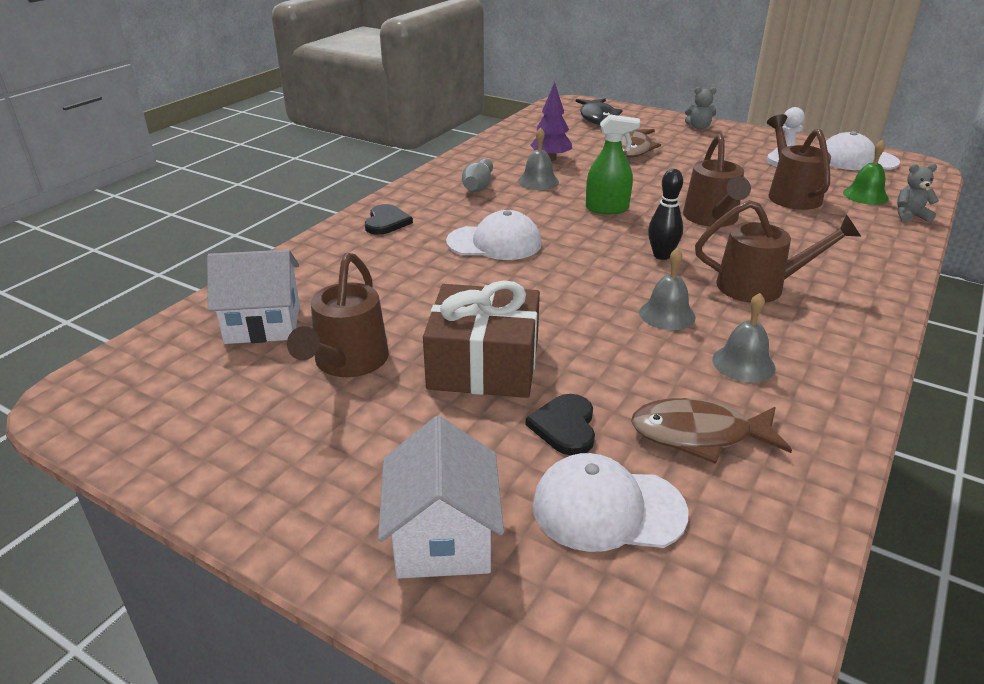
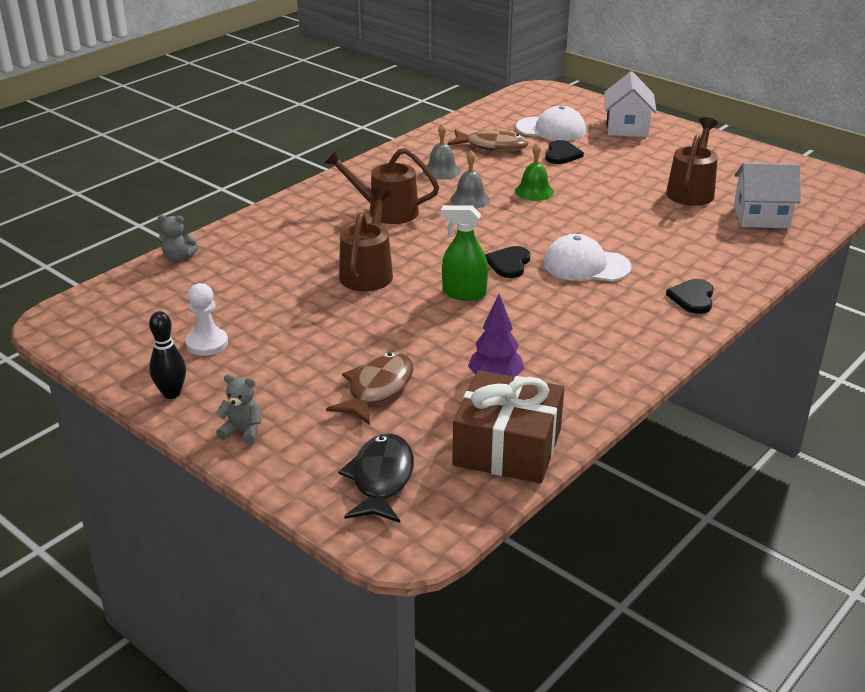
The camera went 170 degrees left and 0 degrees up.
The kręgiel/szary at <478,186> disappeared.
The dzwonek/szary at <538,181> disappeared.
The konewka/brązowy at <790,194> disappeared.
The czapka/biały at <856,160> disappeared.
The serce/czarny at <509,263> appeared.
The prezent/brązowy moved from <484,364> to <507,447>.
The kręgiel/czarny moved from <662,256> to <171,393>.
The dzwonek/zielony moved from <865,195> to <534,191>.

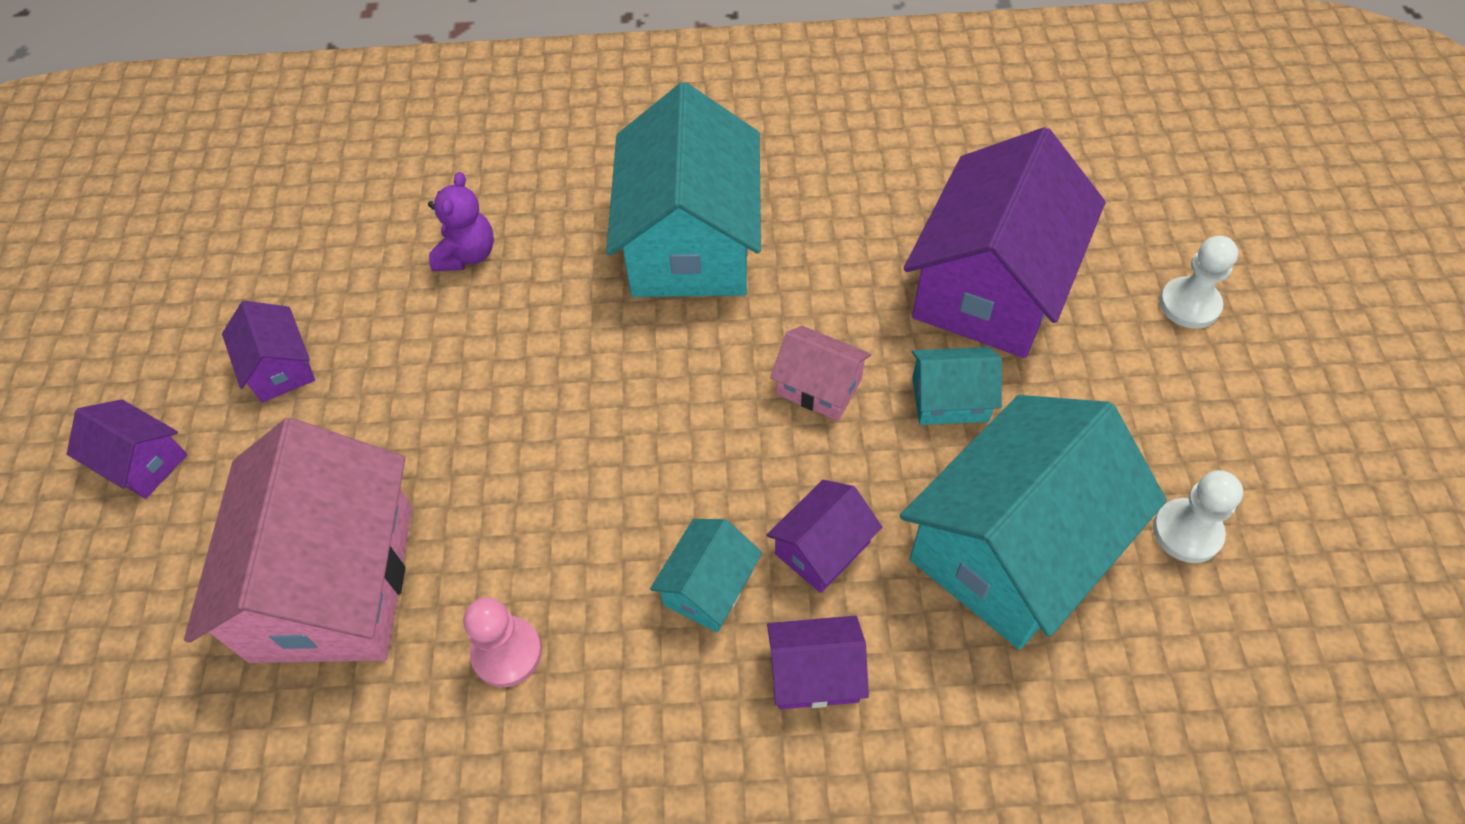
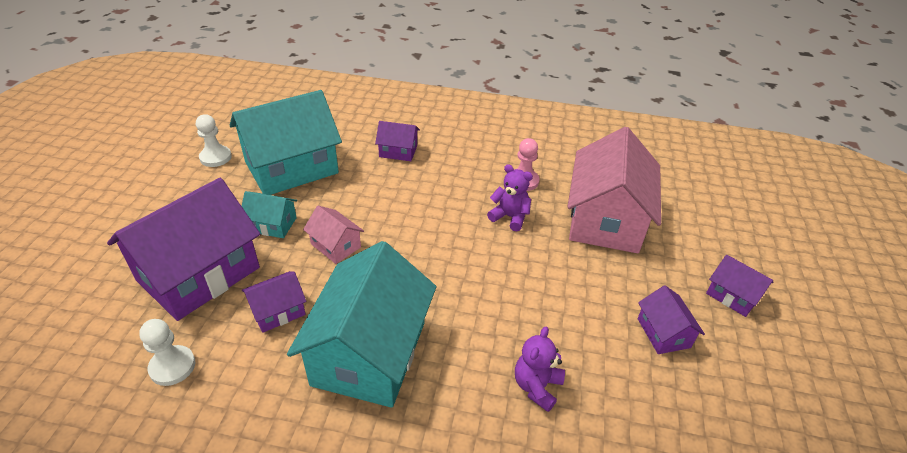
The camera went 170 degrees left and 15 degrees down.
The domek/turkusowy at <708,587> disappeared.
The miś/fioletowy at <510,217> appeared.
The domek/fioletowy moved from <822,548> to <278,311>.
The pionek/biały moved from <1189,305> to <172,366>.

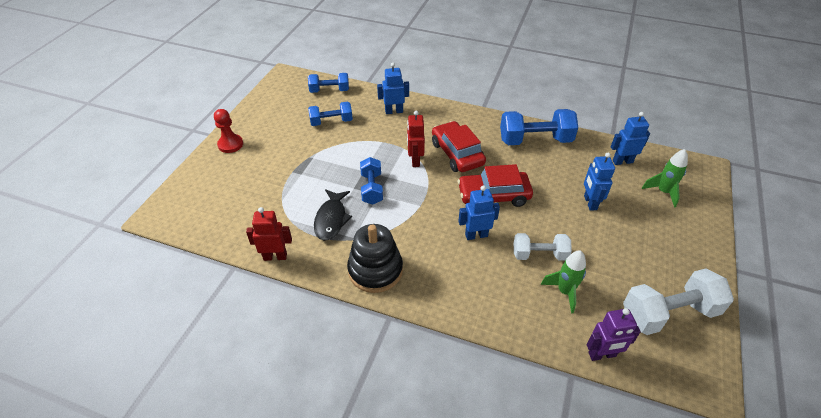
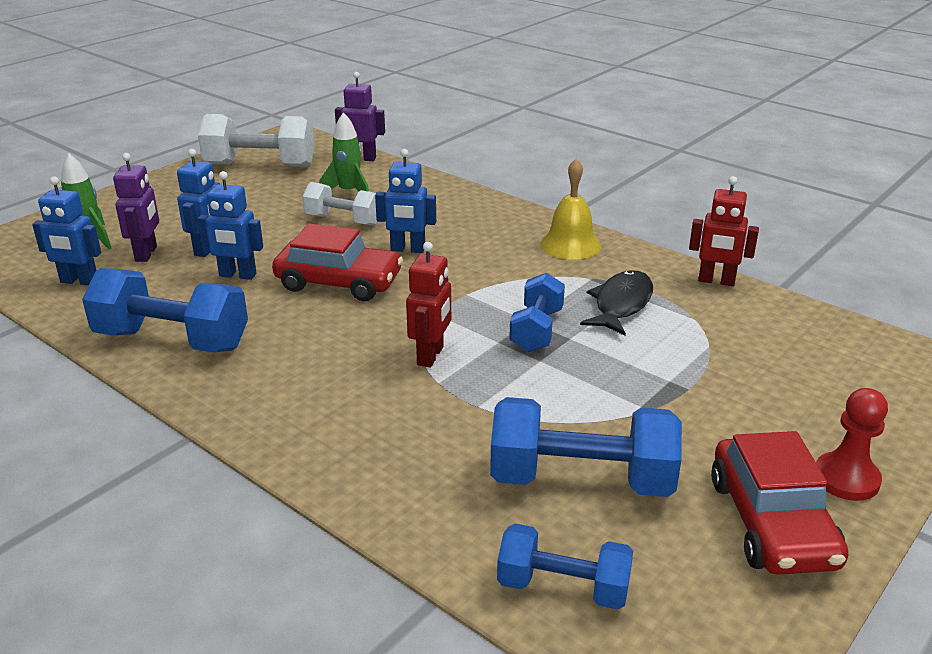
The camera went 160 degrees left and 15 degrees down.
The robot/fioletowy at <146,254> appeared.
The robot/niebieski moved from <394,111> to <237,275>.
The samochód/czerwony moved from <457,154> to <772,522>.
The zabawka nakładanka/czarny at <375,270> was replaced by the dzwonek/żółty at <570,245>.
The hantel/niebieski at <331,122> changed to 1.61 times the size.

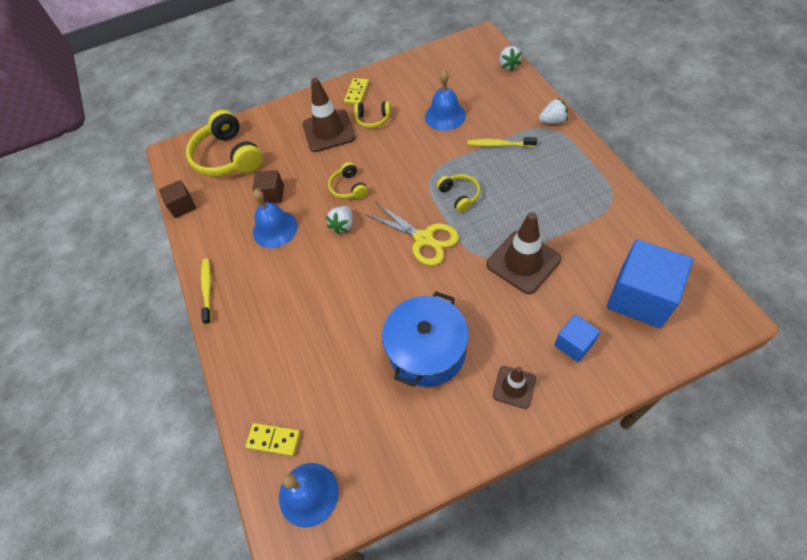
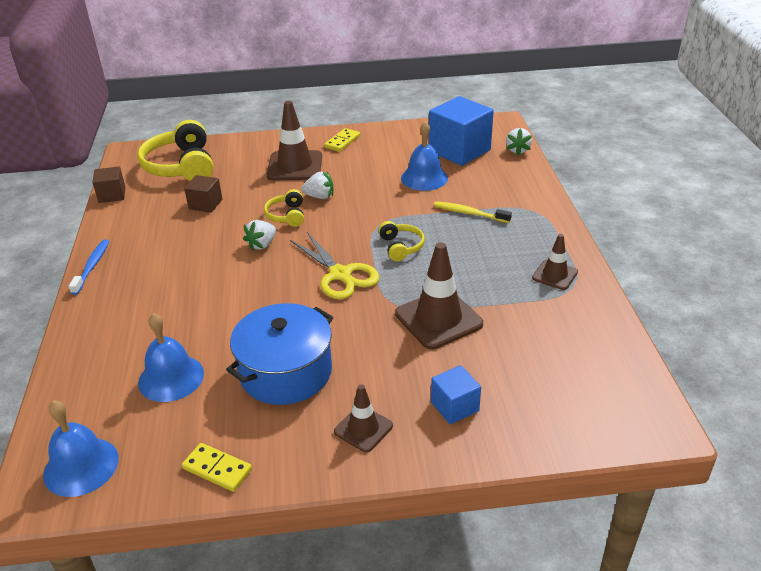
The camera went 10 degrees right and 20 degrees down.
The słuchawki/żółty at <373,119> disappeared.
The pachołek/brązowy at <555,275> appeared.
The kostka domina/żółty moved from <274,440> to <217,469>.
The dzwonek/niebieski moved from <275,229> to <171,378>.
The truskawka/biały moved from <552,121> to <319,196>.
The sześcian/niebieski moved from <640,297> to <459,150>.
The szczoteczka do zębów/żółty at <207,290> became the szczoteczka do zębów/niebieski at <92,266>.

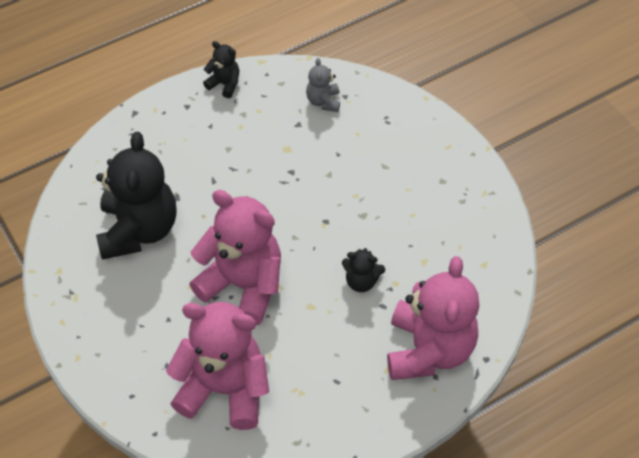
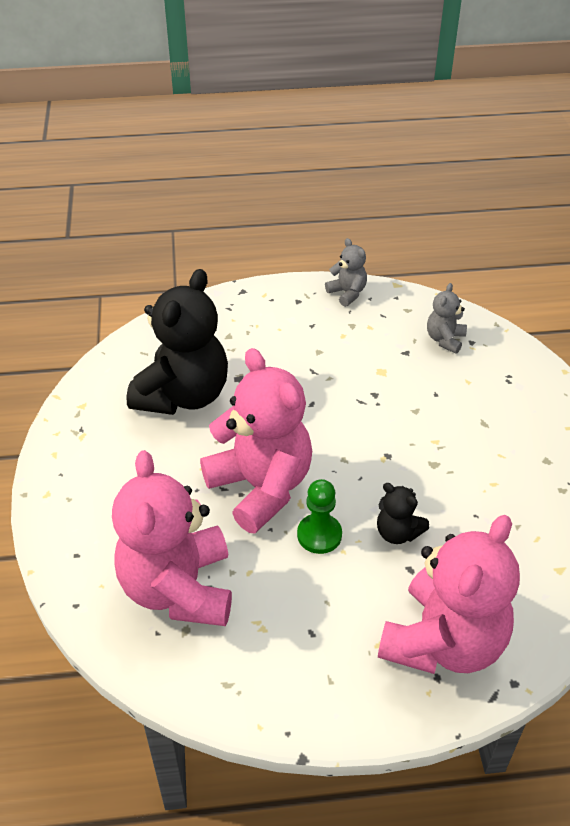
The camera went 25 degrees right and 10 degrees down.
The pionek/zielony at <319,535> appeared.
The miś/czarny at <224,84> became the miś/szary at <347,293>.
The miś/różowy at <224,389> turned 135 degrees counterclockwise.

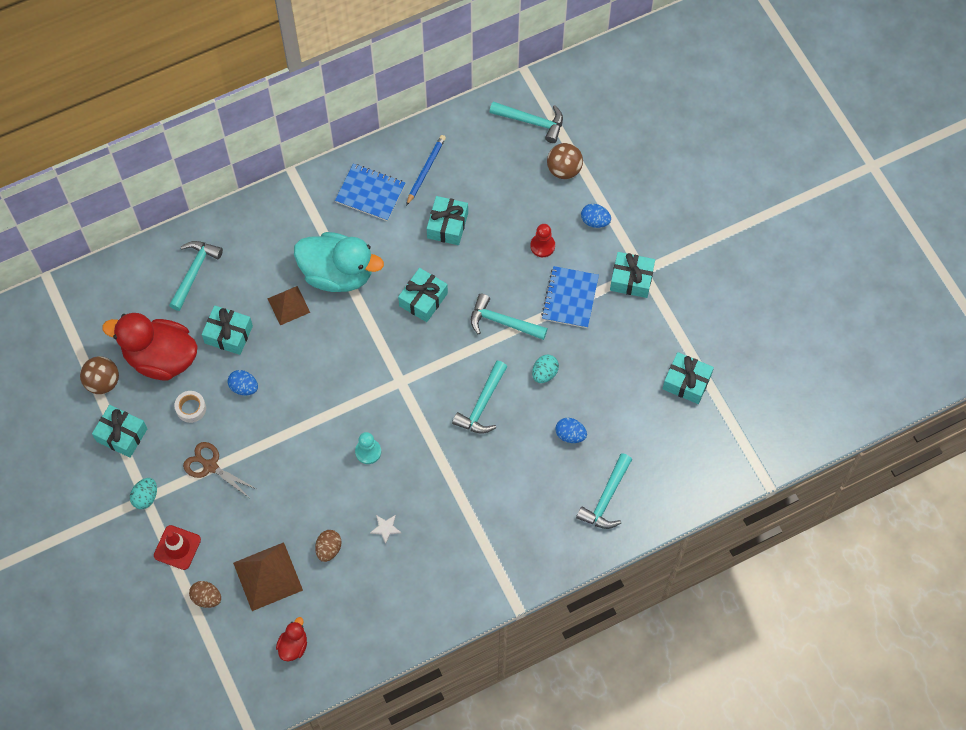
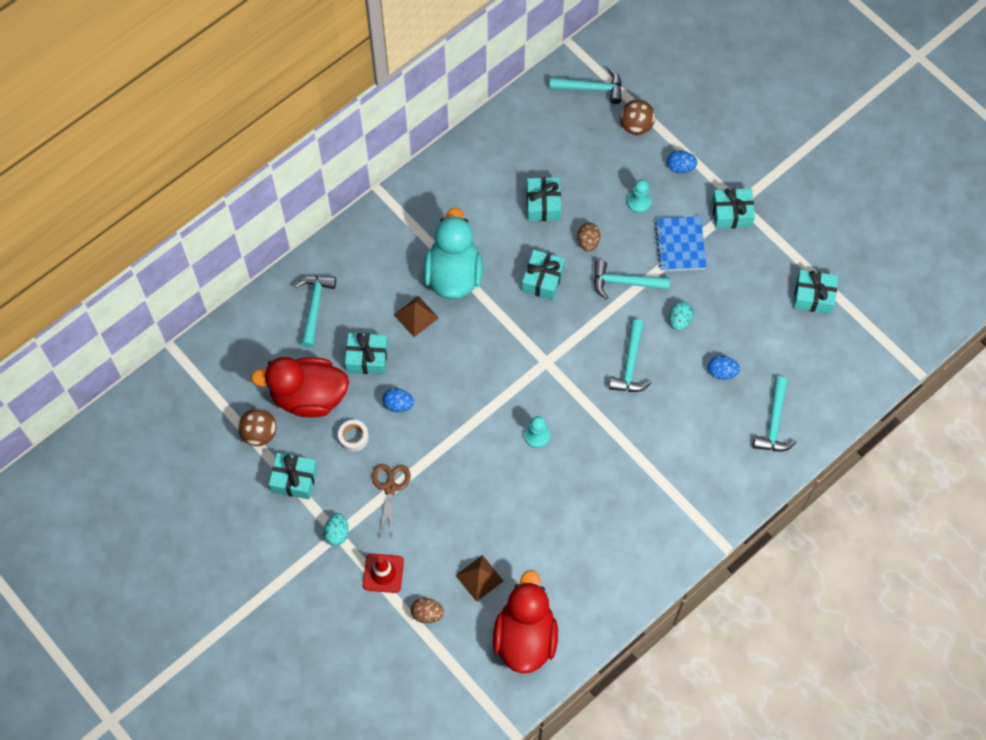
The camera went 15 degrees left and 0 degrees up.
The zeszyt/niebieski at <370,193> disappeared.
The gwiazda/biały at <385,528> disappeared.
The ołówek/niebieski at <426,170> disappeared.
The jajko/brązowy moved from <329,549> to <588,242>.
The pionek/czerwony at <542,246> became the pionek/turkusowy at <639,202>.
The nożyczki/brązowy at <210,466> turned 75 degrees clockwise.
The kaczka/turkusowy at <338,273> turned 90 degrees counterclockwise.
The piramida/brązowy at <267,576> changed to 0.64 times the size.
The kaczka/czerwony at <293,645> changed to 2.23 times the size.

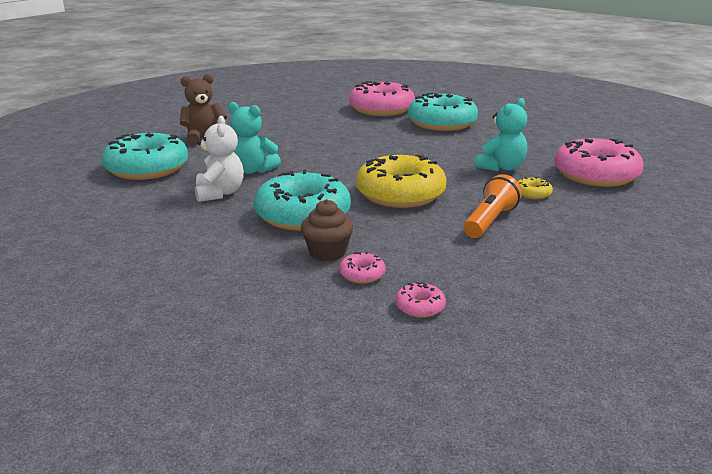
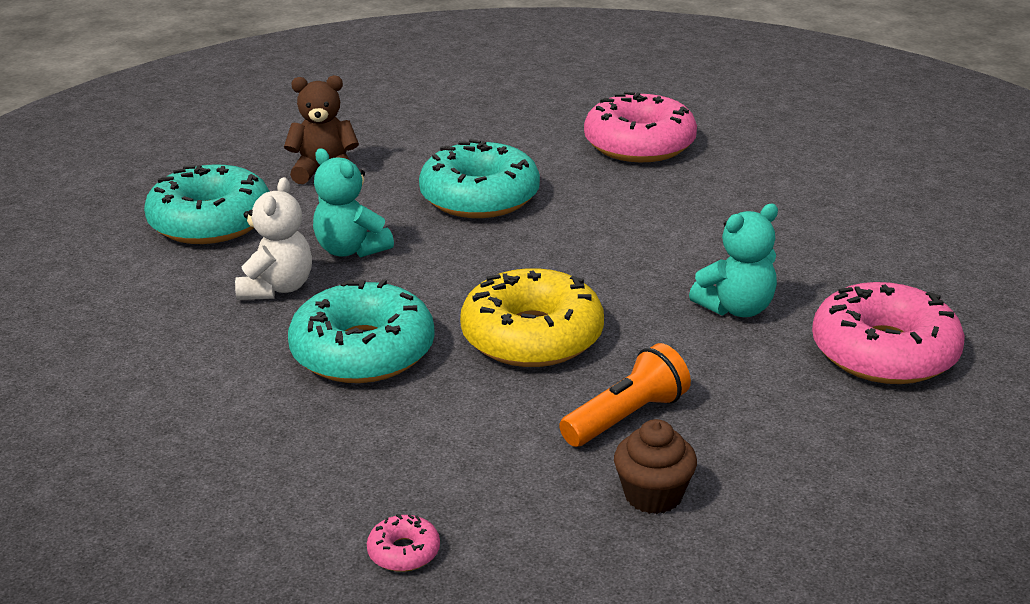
The camera went 20 degrees right and 5 degrees up.
The donut/różowy at <362,274> disappeared.
The donut/żółty at <532,194> disappeared.
The muffinka/brązowy moved from <327,252> to <653,495>.
The donut/turkusowy moved from <442,123> to <480,197>.

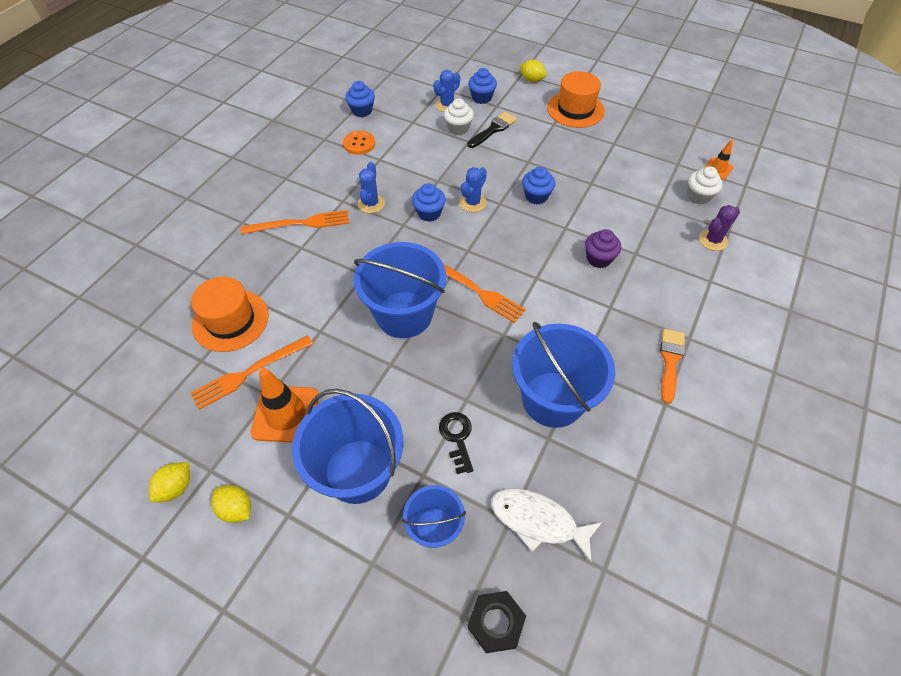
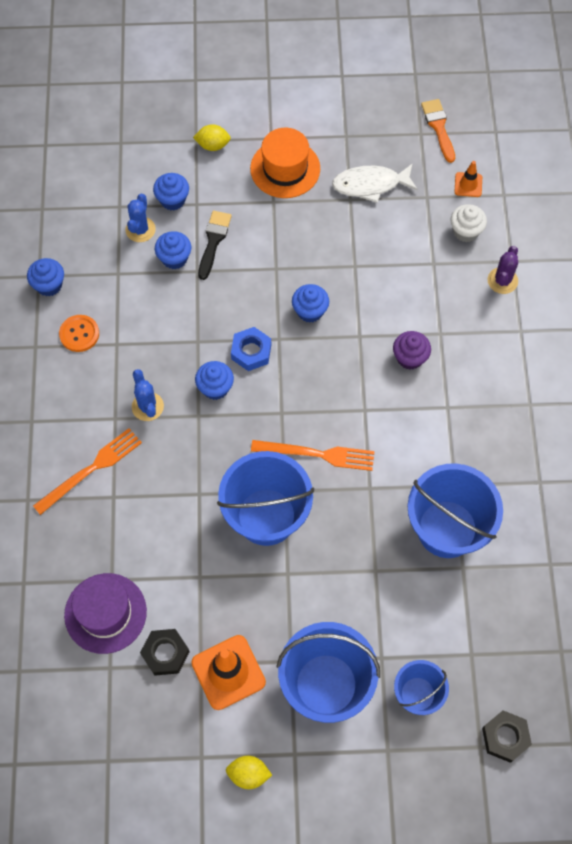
The camera went 30 degrees left and 10 degrees up.
The cytryna/żółty at <176,487> disappeared.
The klucz/czarny at <457,438> disappeared.
The ryba/biały moved from <538,521> to <370,185>.
The pędzel/pomarańczowy moved from <670,361> to <438,127>.
The widelec/pomarańczowy at <249,372> was replaced by the nakrętka/czarny at <165,653>.
The kaktus/niebieski at <472,202> was replaced by the nakrętka/niebieski at <251,352>.
The kapelusz/pomarańczowy at <230,320> became the kapelusz/fioletowy at <105,613>.
The muffinka/biały at <458,128> became the muffinka/niebieski at <174,258>.

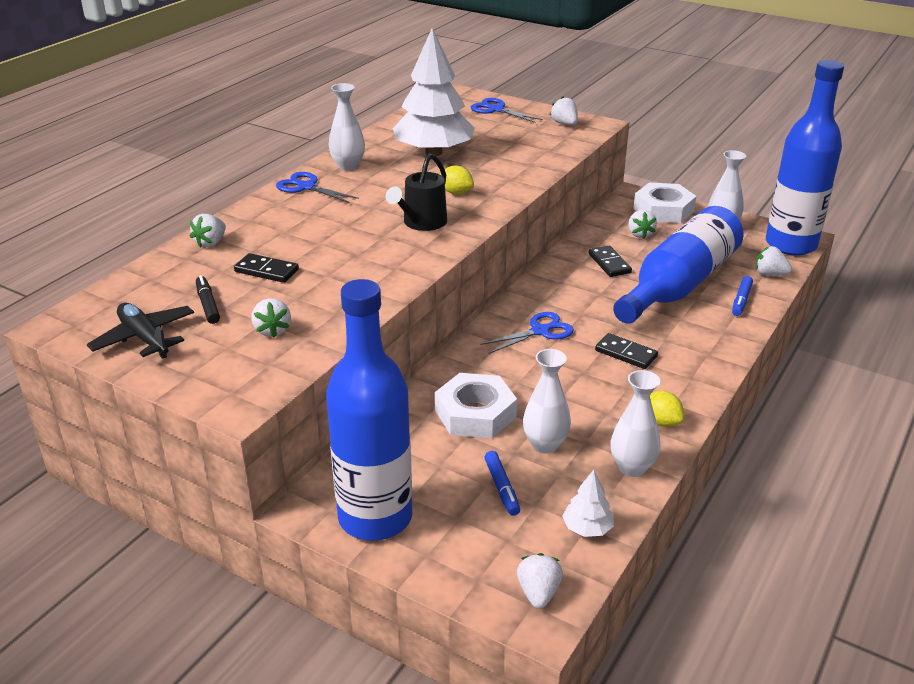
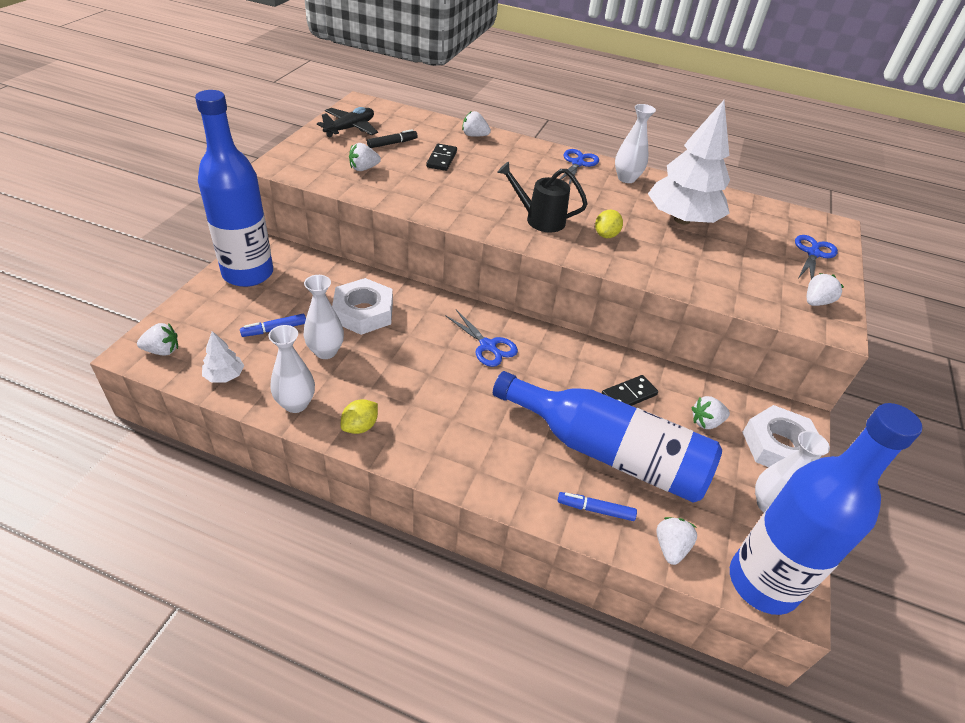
The camera went 75 degrees right and 10 degrees up.
The kostka domina/czarny at <626,353> disappeared.

